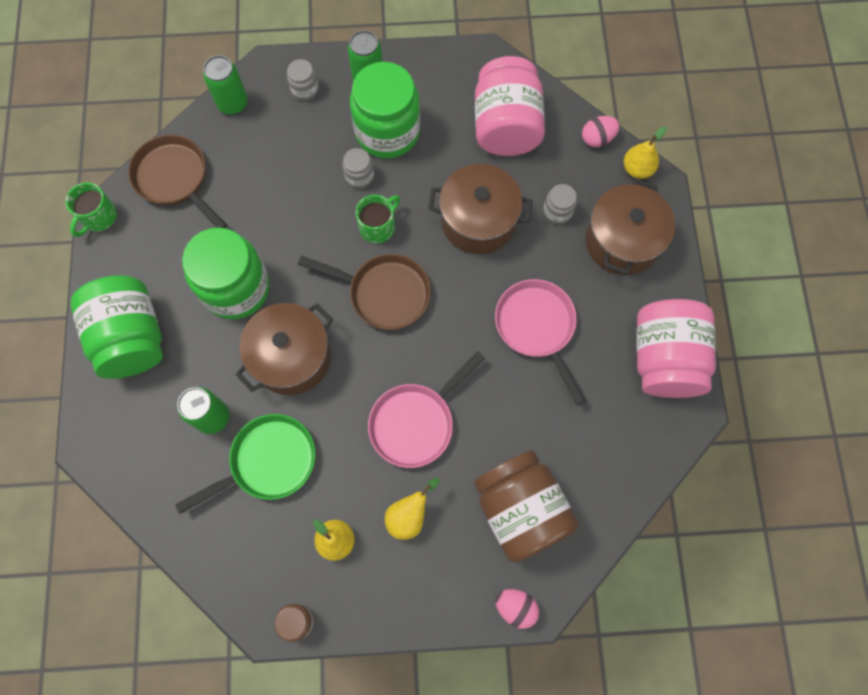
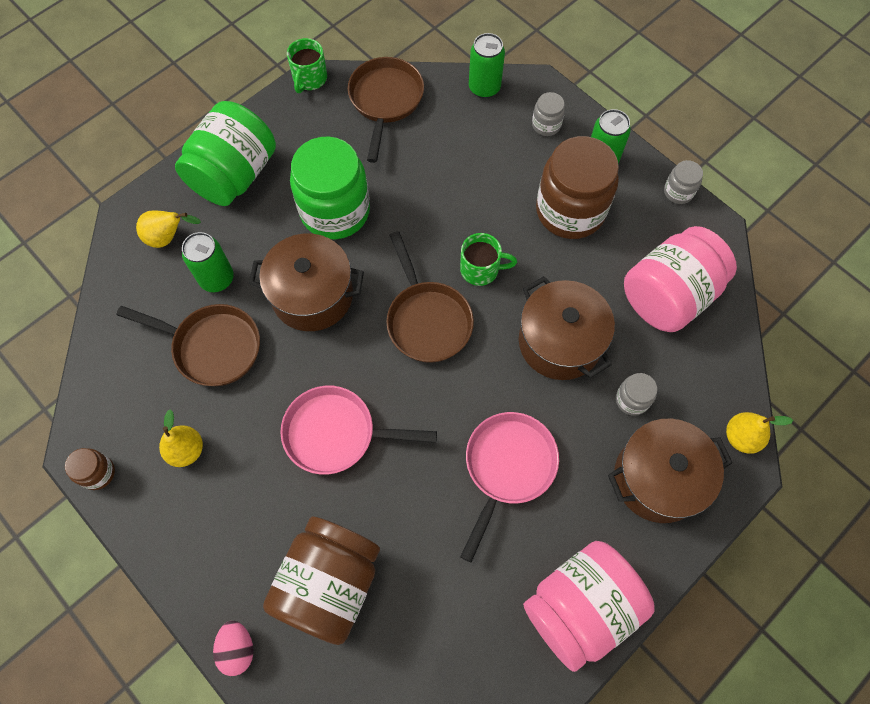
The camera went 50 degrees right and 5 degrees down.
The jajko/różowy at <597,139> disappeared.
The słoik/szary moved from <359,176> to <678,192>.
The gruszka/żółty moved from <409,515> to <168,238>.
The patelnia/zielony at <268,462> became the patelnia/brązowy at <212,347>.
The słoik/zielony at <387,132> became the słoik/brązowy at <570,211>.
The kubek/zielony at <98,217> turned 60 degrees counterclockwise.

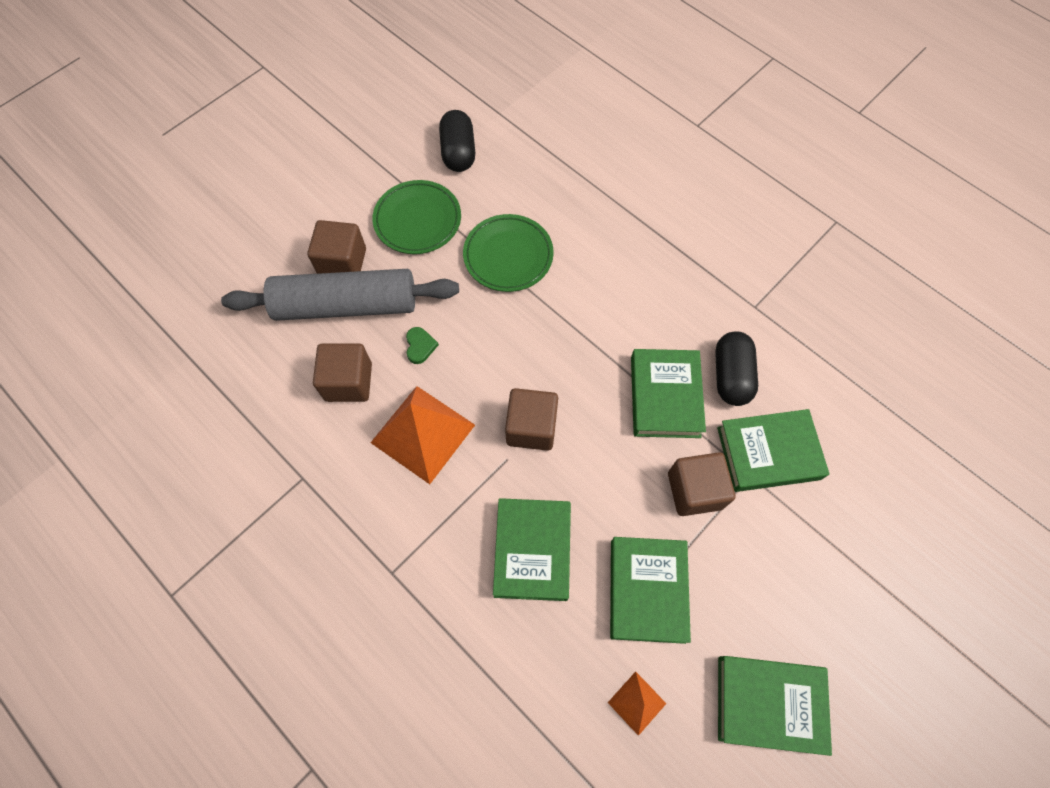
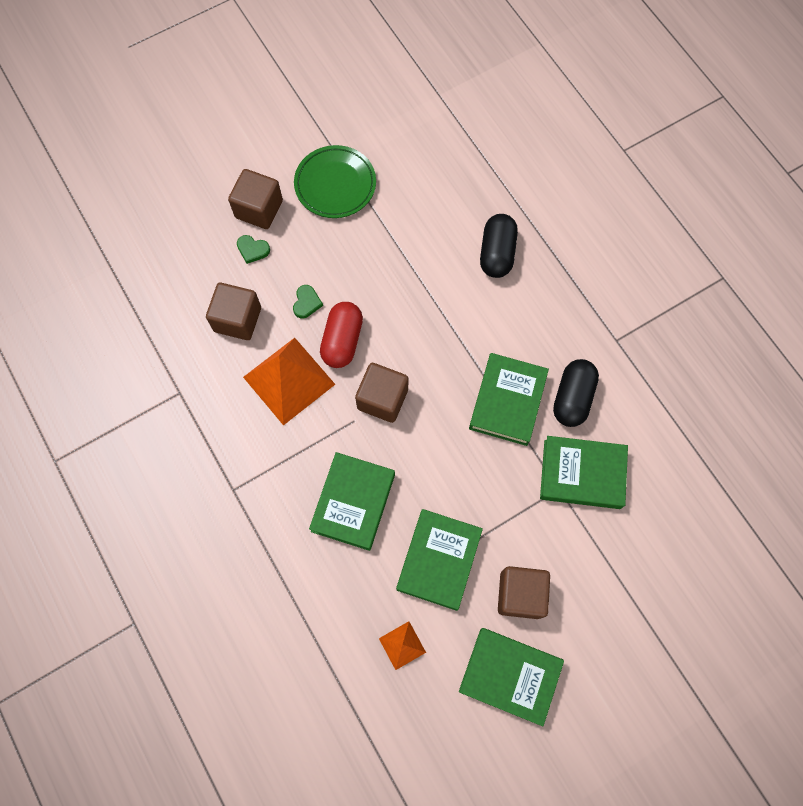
The camera went 15 degrees right and 5 degrees up.
The talerz/zielony at <508,256> disappeared.
The kapsułka/czerwony at <342,341> appeared.
The kapsułka/czarny moved from <458,152> to <497,253>.
The sześcian/brązowy moved from <694,490> to <520,594>.
The wałek do ciasta/szary at <346,305> was replaced by the serce/zielony at <252,250>.

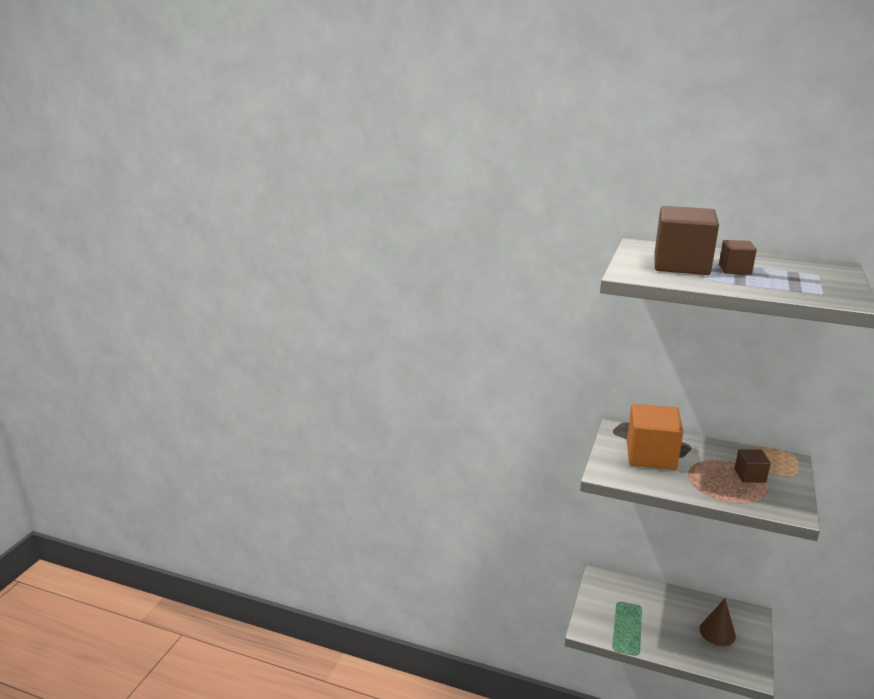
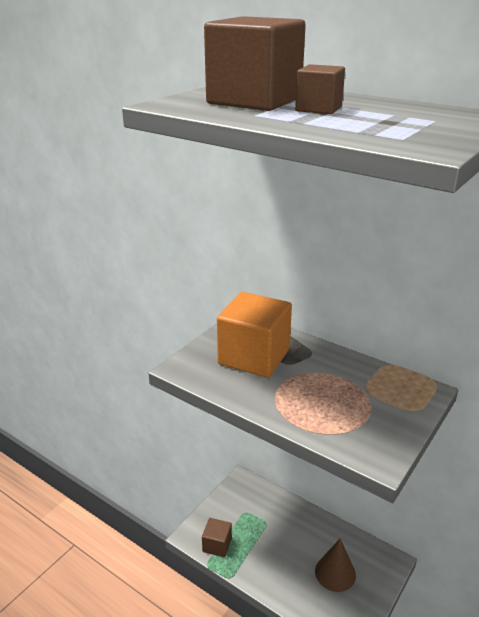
The camera went 15 degrees right and 5 degrees up.
The sześcian/brązowy moved from <750,476> to <217,545>.

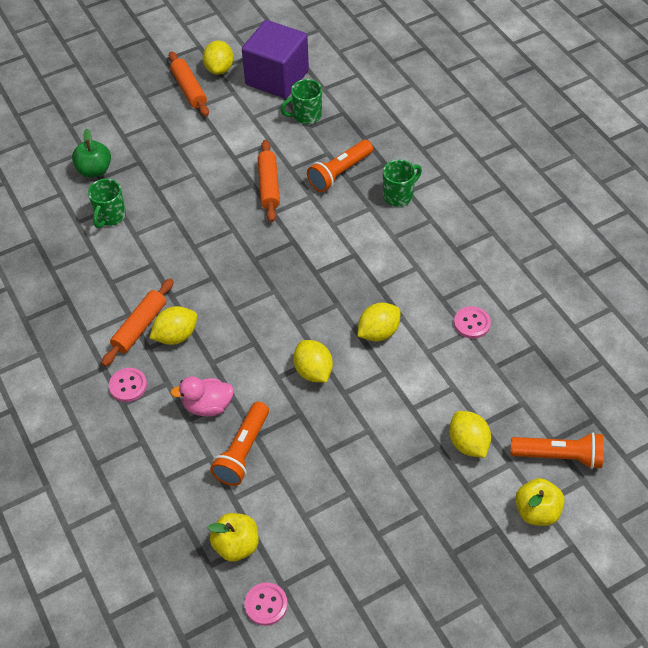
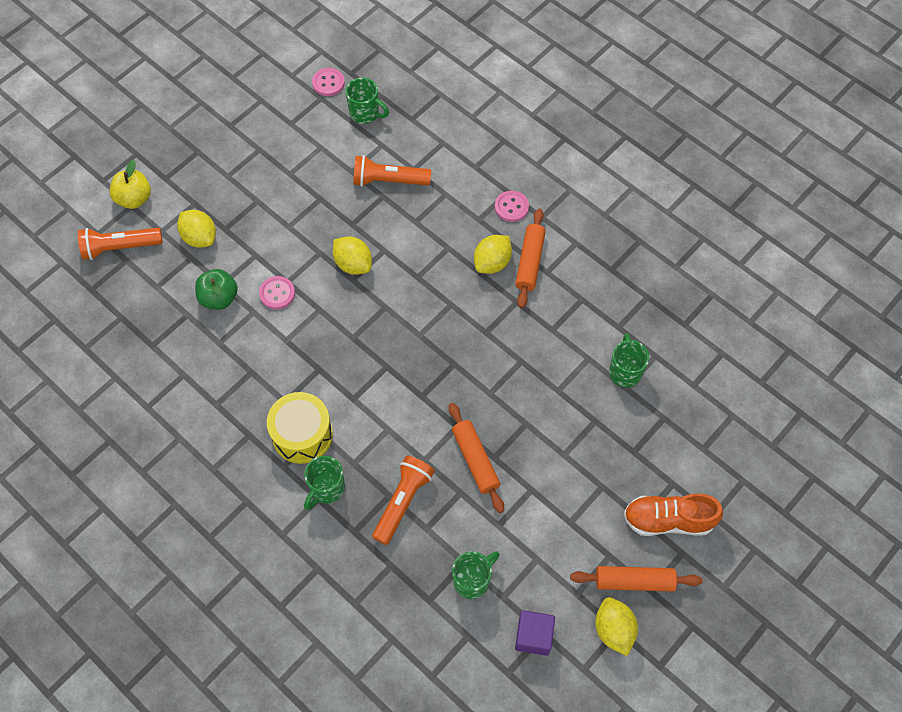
The camera went 160 degrees right and 10 degrees up.
The kaczka/różowy at <208,406> disappeared.
The cytryna/żółty at <378,332> disappeared.
The bęben/żółty at <302,435> appeared.
The but/pomarańczowy at <668,520> appeared.
The jabłko/zielony moved from <94,170> to <219,298>.
The guzik/różowy moved from <472,323> to <277,293>.
The jabłko/żółty at <236,545> was replaced by the kubek/zielony at <365,114>.
The wałek do ciasta/pomarańczowy at <189,89> turned 45 degrees counterclockwise.
The latarka/pomarańczowy at <243,451> turned 90 degrees counterclockwise.
The sześcian/fioletowy at <277,78> changed to 0.52 times the size.

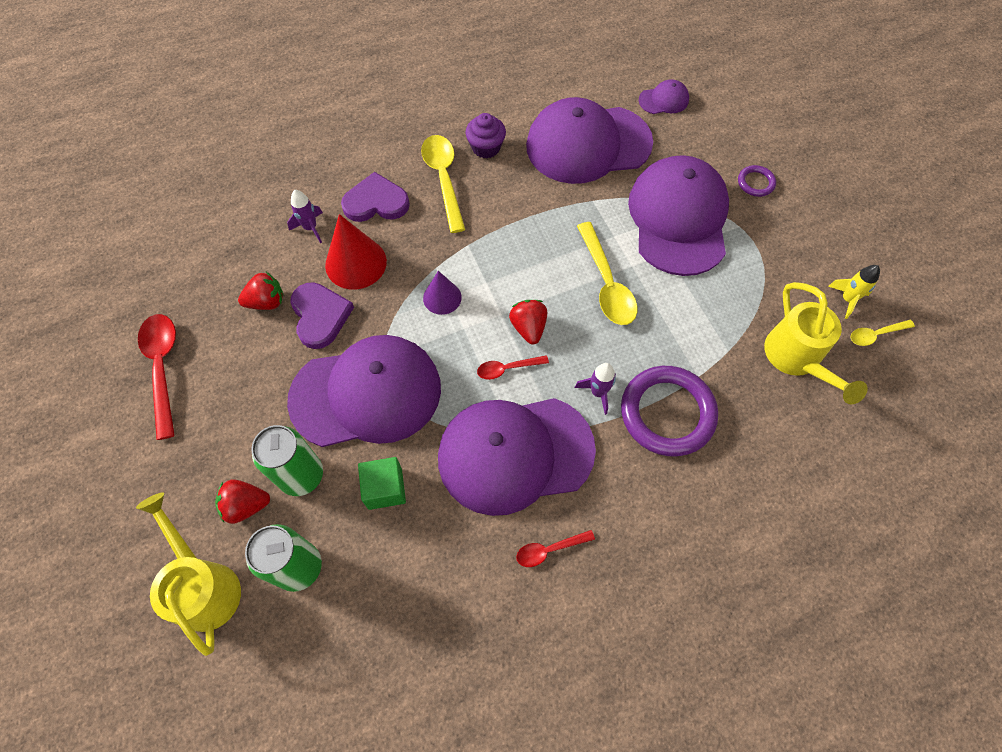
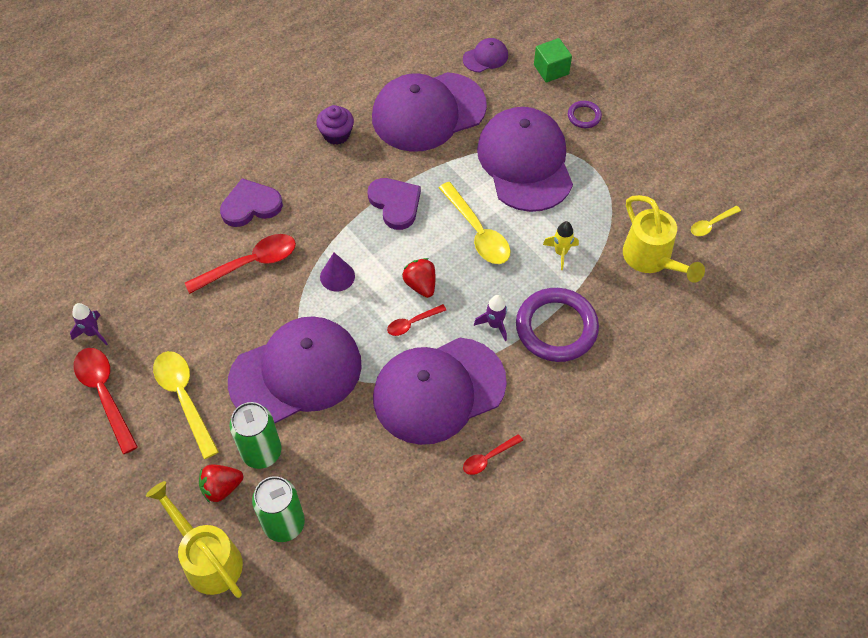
The camera went 15 degrees left and 5 degrees down.
The truskawka/czerwony at <267,302> disappeared.
The rakieta/fioletowy moved from <310,228> to <92,333>.
The serce/fioletowy moved from <320,316> to <395,204>.
The sześcian/zielony moved from <385,488> to <551,69>.
The łyżka/żółty moved from <443,179> to <184,398>.
The rakieta/żółty moved from <847,299> to <561,253>.
The stożek/czerwony at <356,263> was replaced by the łyżka/czerwony at <250,264>.

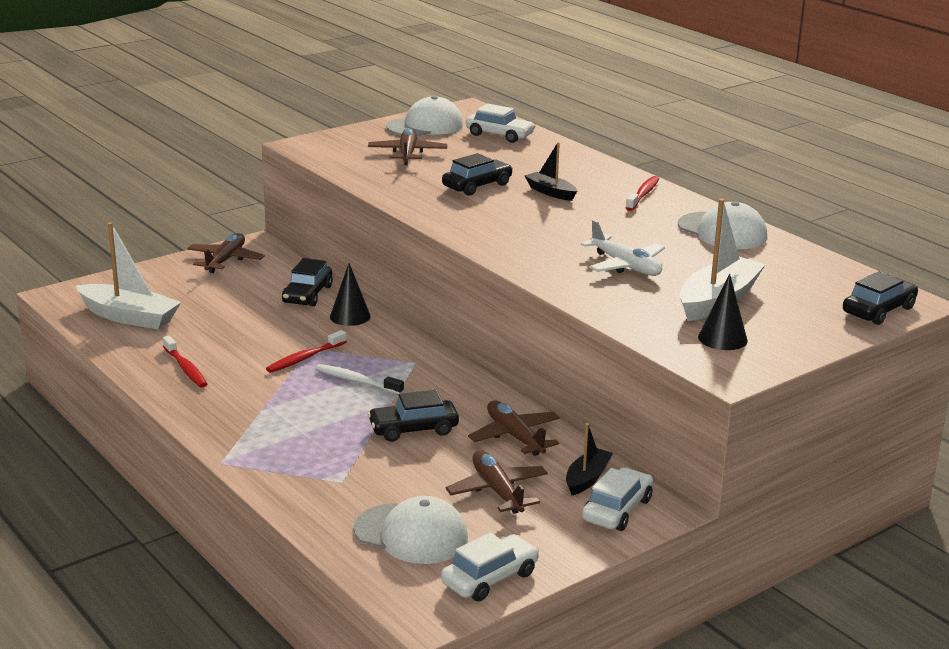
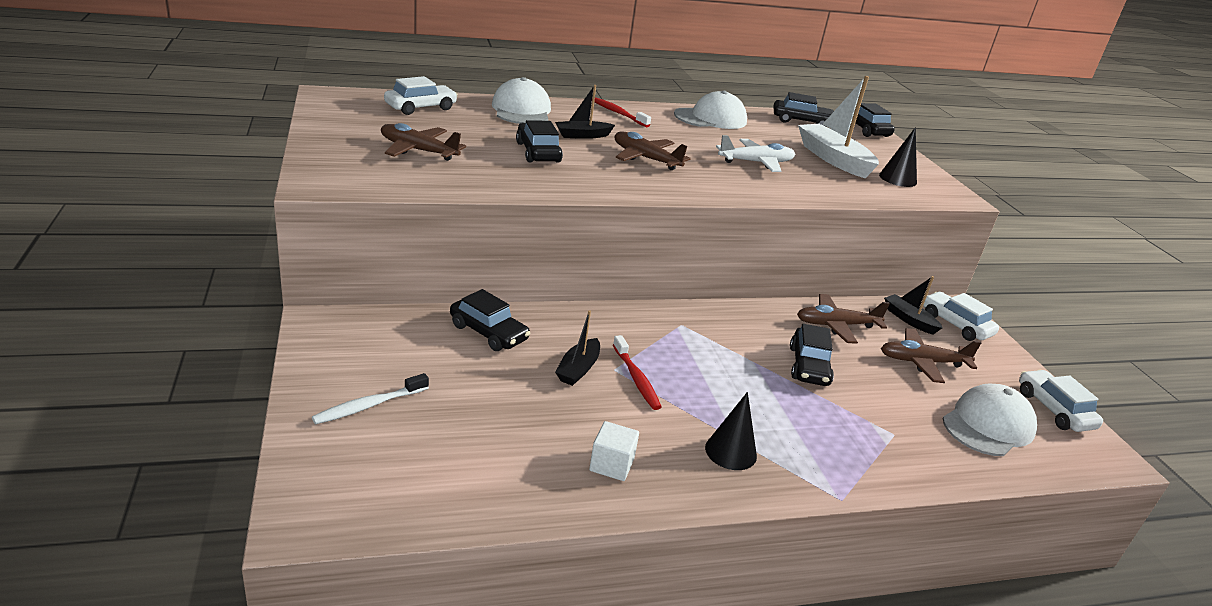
The camera went 70 degrees left and 5 degrees up.
The łódka/biały at <129,317> disappeared.
The łódka/czarny at <578,369> appeared.
The samochód/czarny at <801,121> appeared.
The samolot/brązowy moved from <225,260> to <645,158>.
The szczoteczka do zębów/biały moved from <357,381> to <369,405>.
The stożek/czarny moved from <350,316> to <730,451>.
The czapka/biały moved from <425,126> to <521,110>.
The szczoteczka do zębów/czerwony at <185,368> was replaced by the sześcian/biały at <611,464>.

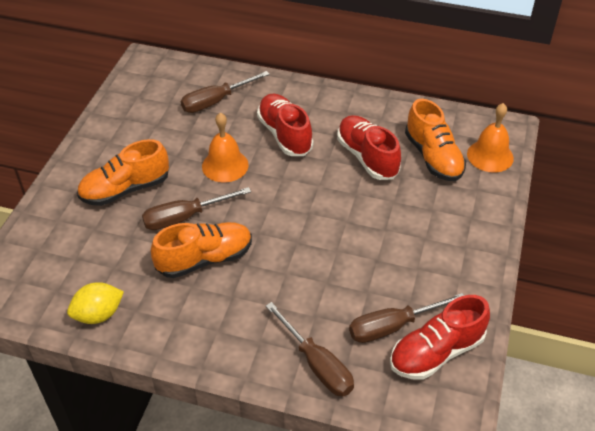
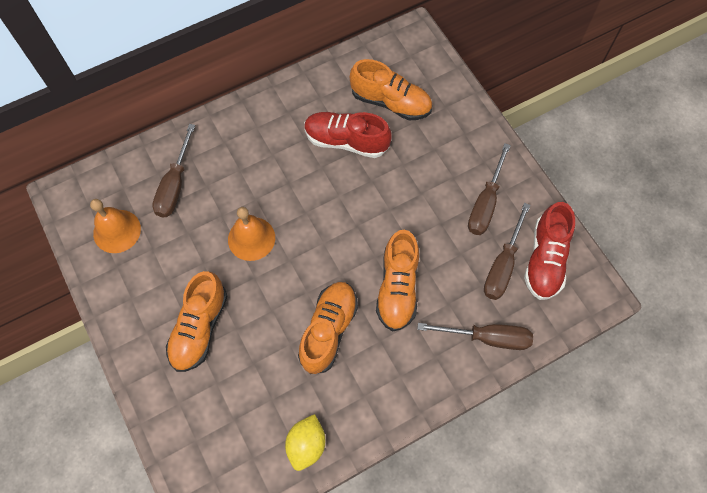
The camera went 45 degrees left and 20 degrees up.
The but/czerwony at <285,135> disappeared.
The but/pomarańczowy at <397,288> appeared.
The śrubokręt/brązowy moved from <185,217> to <485,203>.
The dzwonek/pomarańczowy moved from <490,156> to <117,231>.

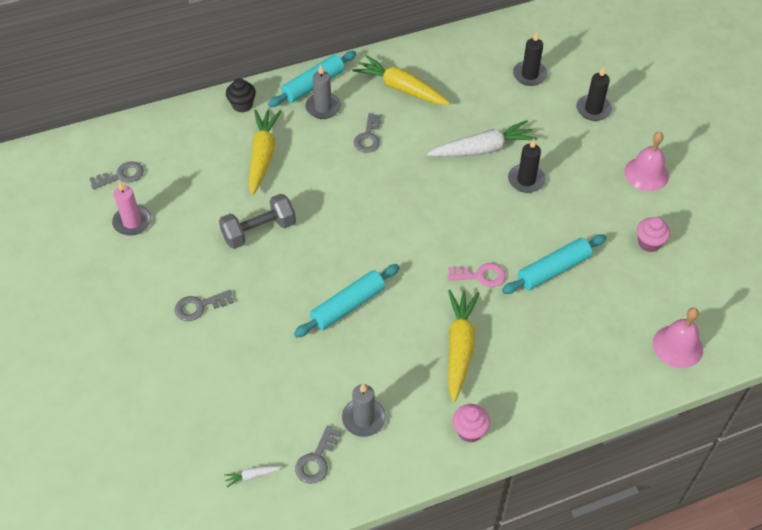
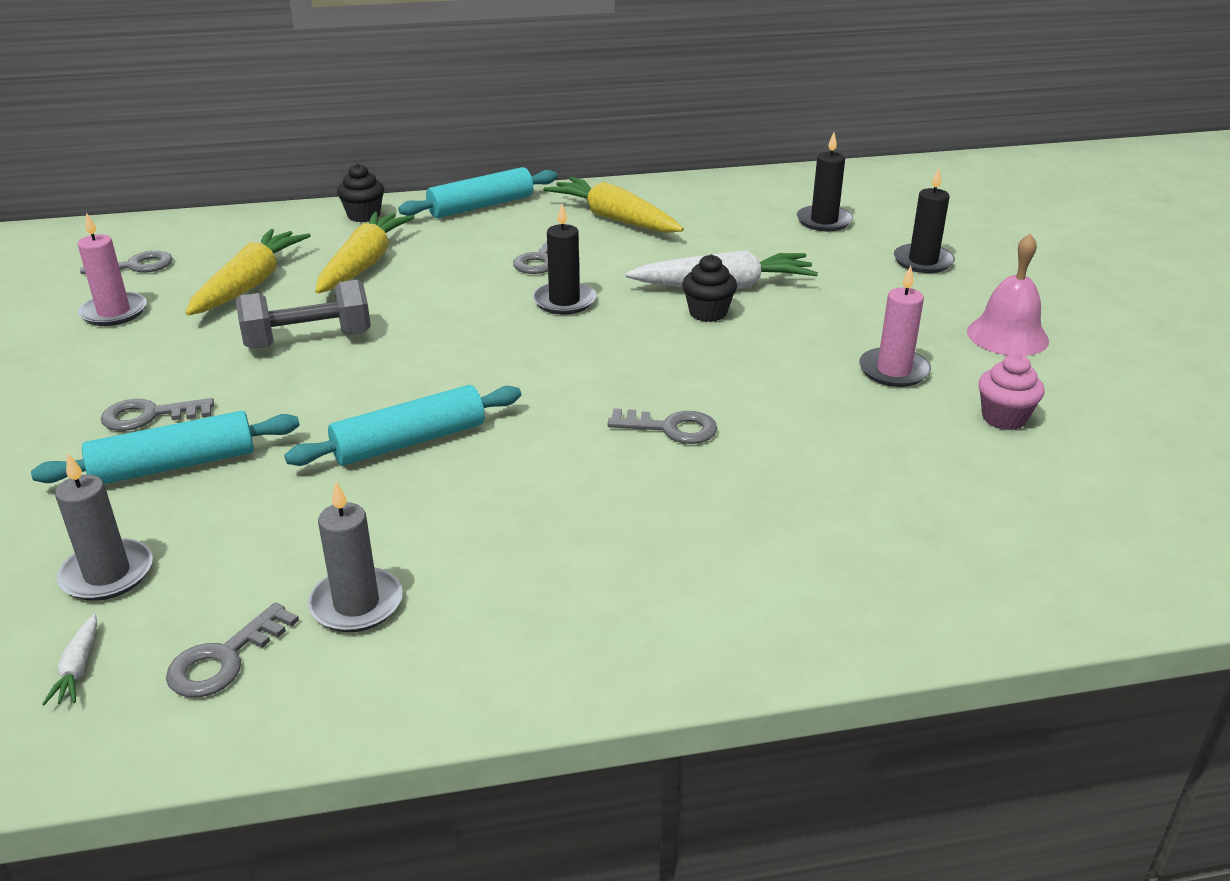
The camera went 10 degrees right and 20 degrees down.
The muffinka/różowy at <469,431> disappeared.
The dzwonek/różowy at <677,346> disappeared.
The muffinka/czarny at <708,313> appeared.
The świeca/różowy at <893,371> appeared.
The świeca/szary moved from <323,107> to <107,574>.
The marchewka/żółty moved from <459,347> to <250,284>.
The wałek do ciasta/turkusowy moved from <553,270> to <174,465>.
The świeca/czarny moved from <526,180> to <564,301>.
The klucz/różowy at <481,276> became the klucz/szary at <671,428>.
The marchewka/biały at <252,476> turned 90 degrees counterclockwise.

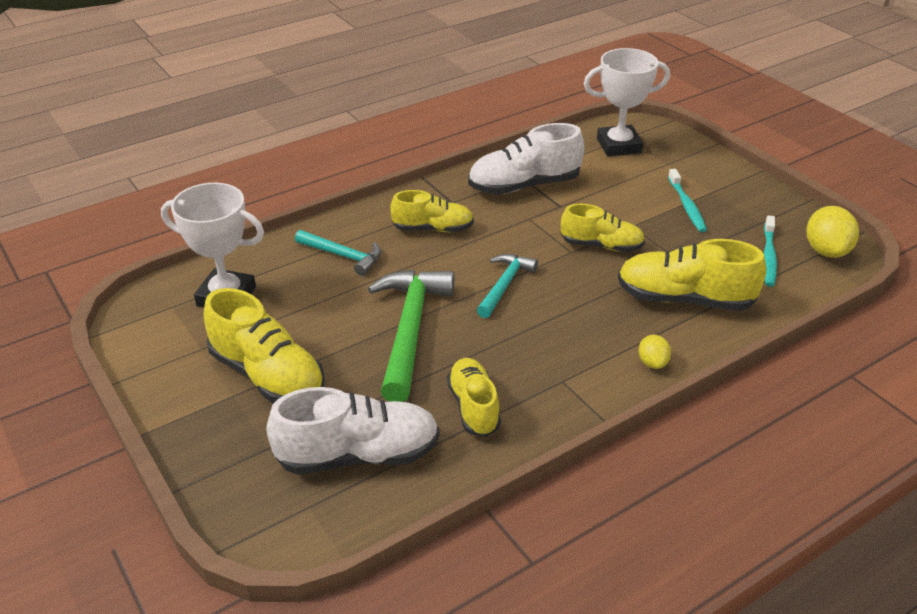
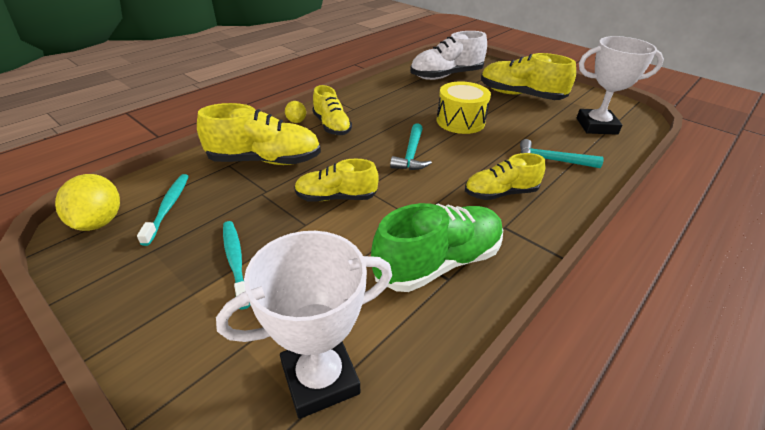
The camera went 165 degrees right and 0 degrees up.
The but/żółty moved from <473,407> to <331,126>.
The młotek/zielony at <409,330> was replaced by the bęben/żółty at <460,121>.
The but/biały at <524,185> became the but/zielony at <438,263>.

